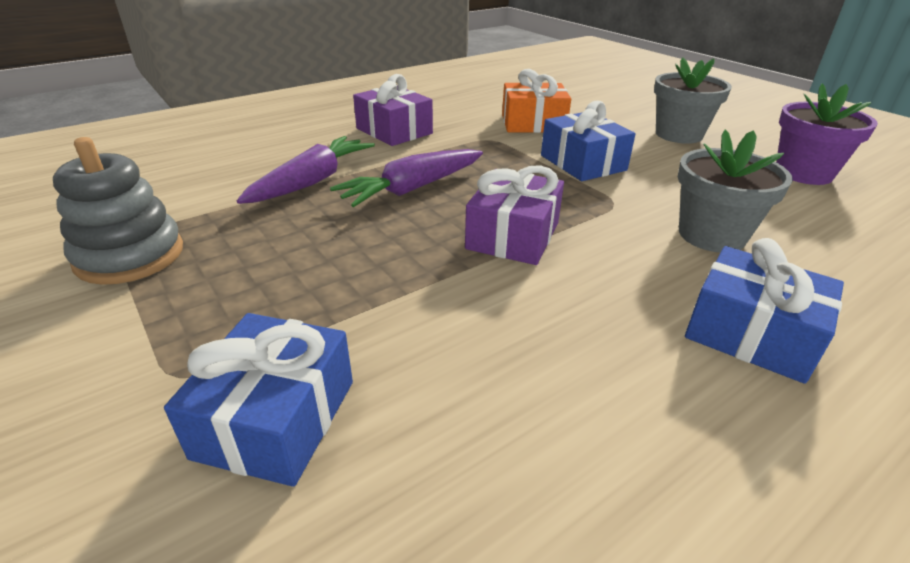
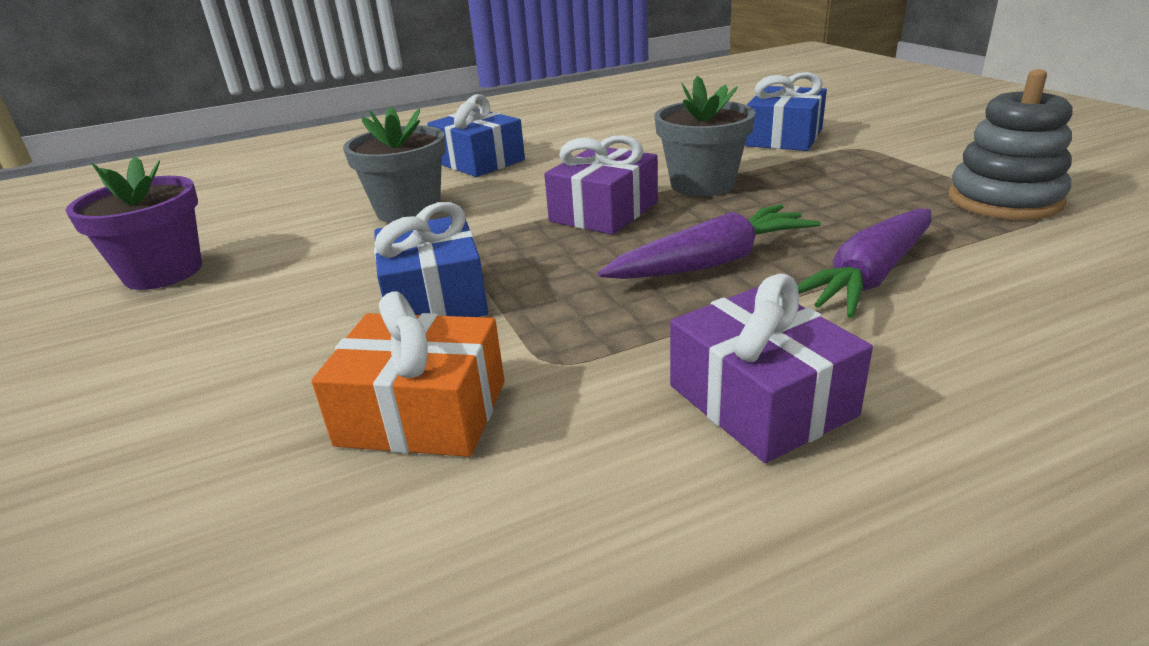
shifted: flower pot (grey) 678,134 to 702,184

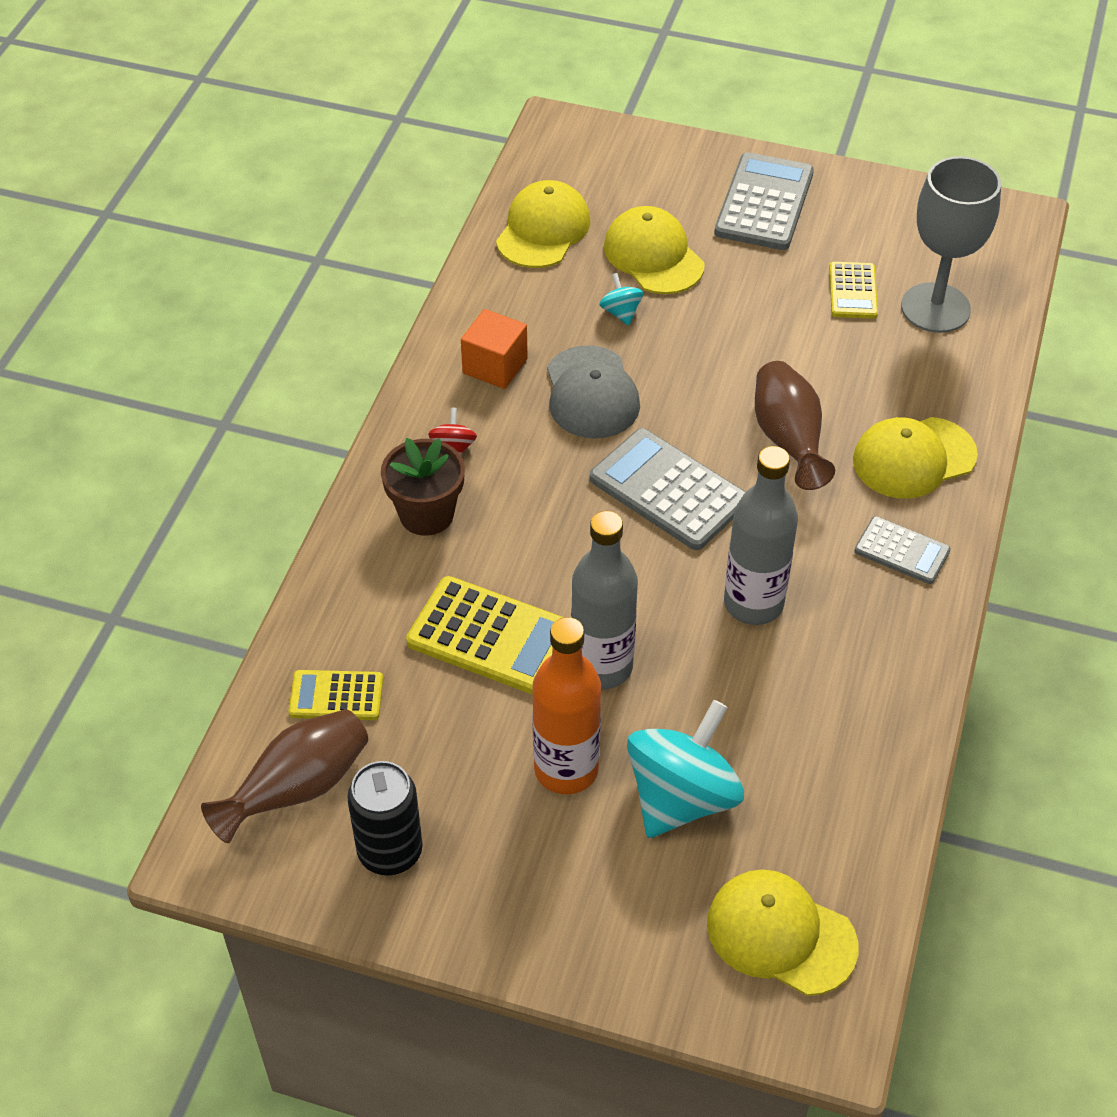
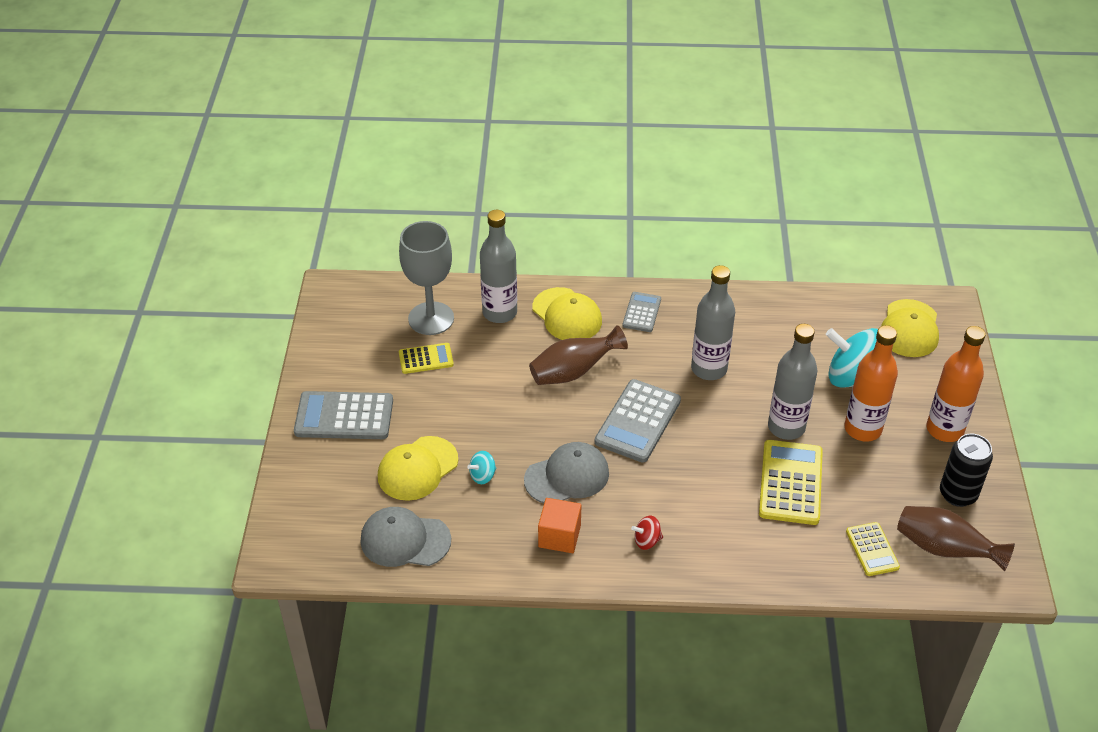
gone: flower pot (brown) 426,514
new: bottle (grey) 499,313; bottle (orange) 944,429
repainted: cap (yellow) 543,230 to cap (grey) 405,540

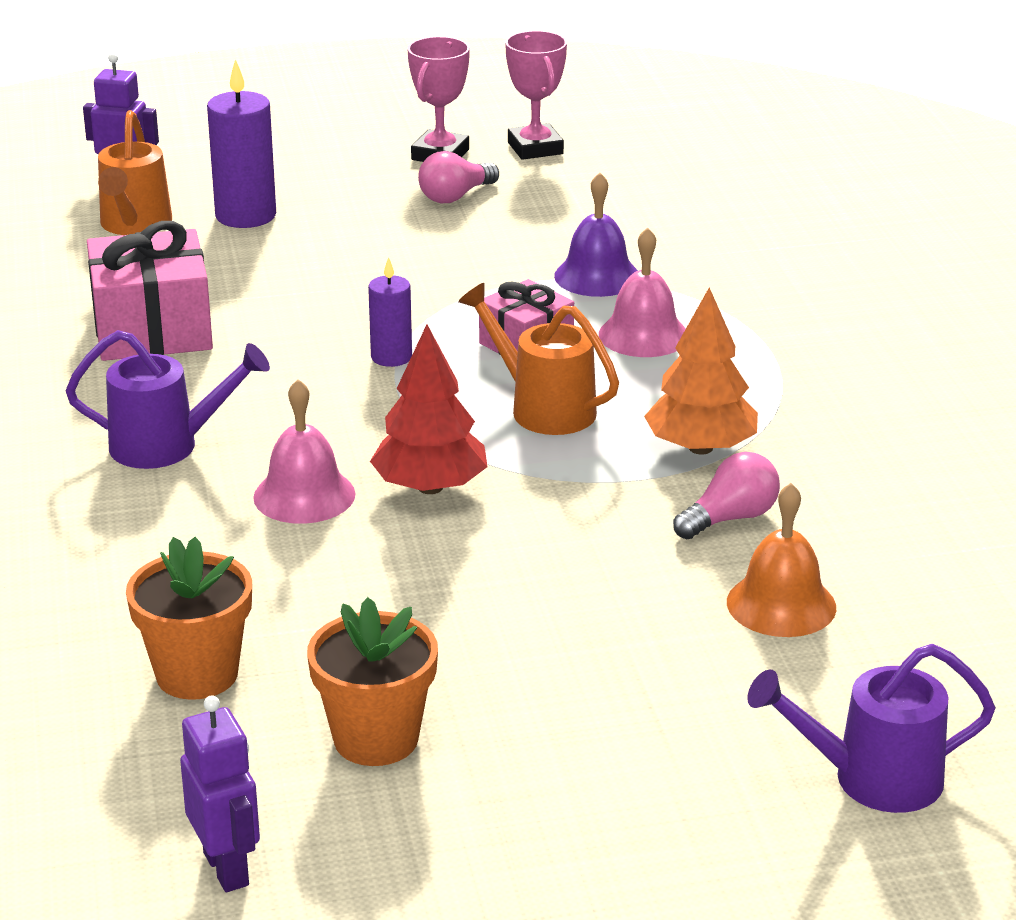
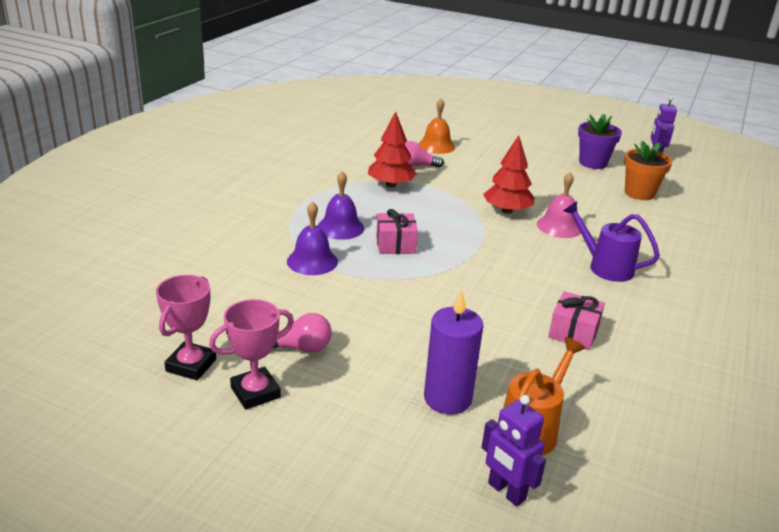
gone: candle (purple) 391,357; watering can (orange) 542,408; watering can (purple) 871,779
repainted: flower pot (orange) 376,739 to flower pot (purple) 593,163; bell (pink) 643,335 to bell (purple) 340,227; tree (orange) 700,448 to tree (red) 391,185
scaled: gift (pink) 152,329 = 573,332 x0.61

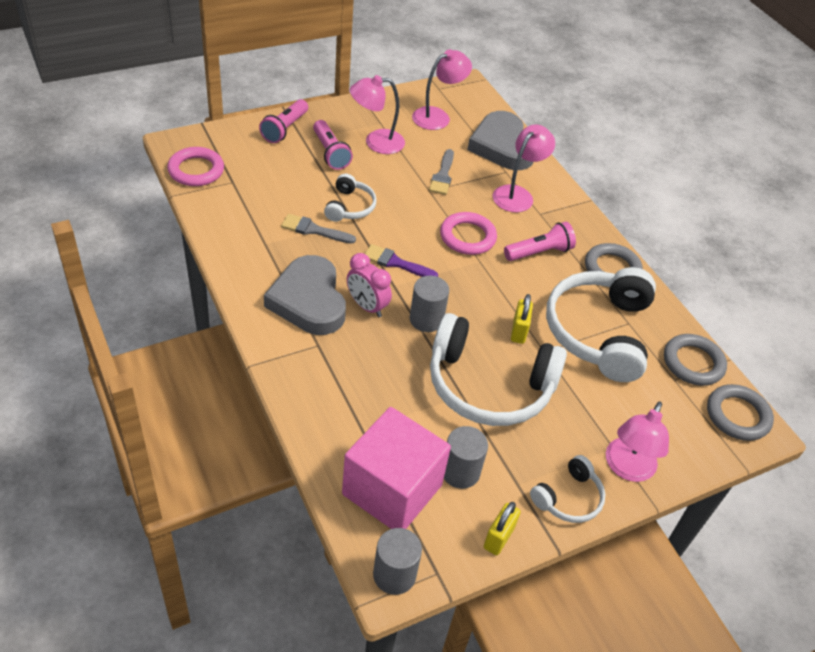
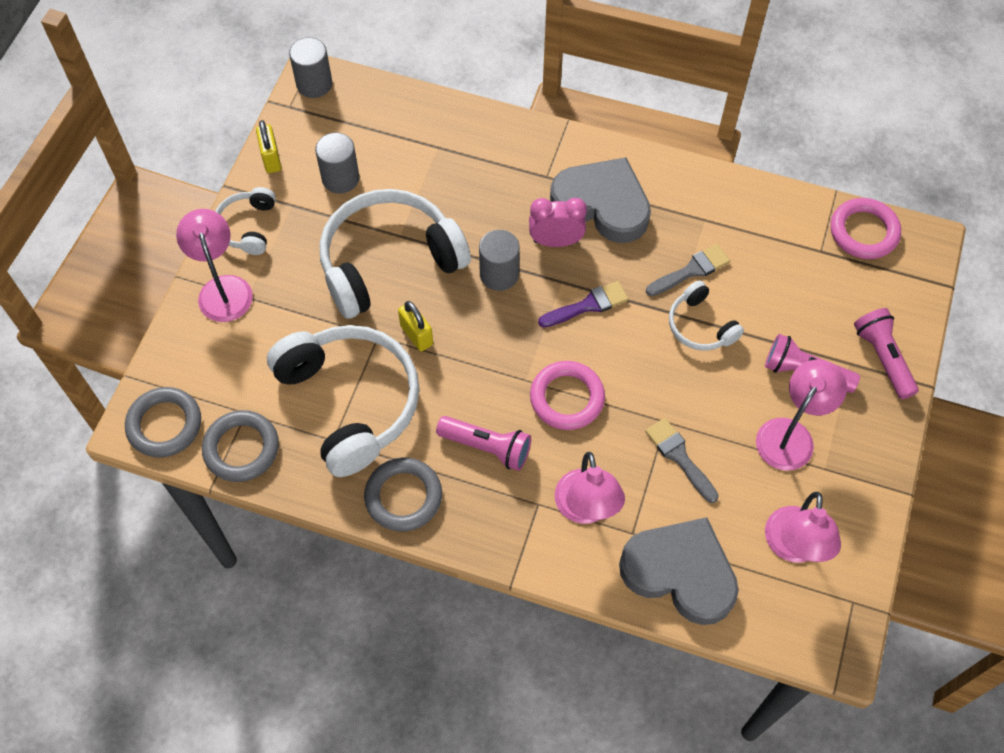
gone: cube (pink) 392,489
rotated: flashlight (pink) 539,252 = 487,447 90 degrees counterclockwise

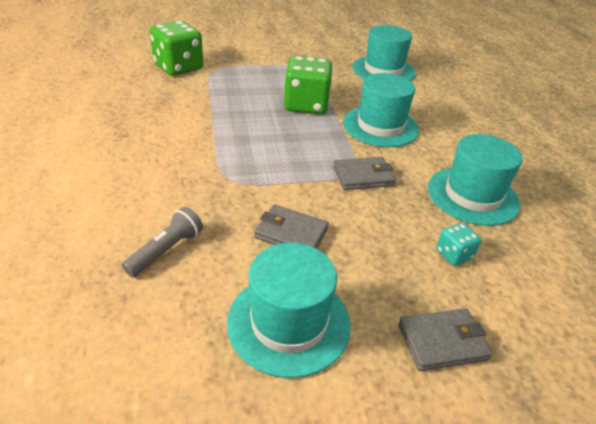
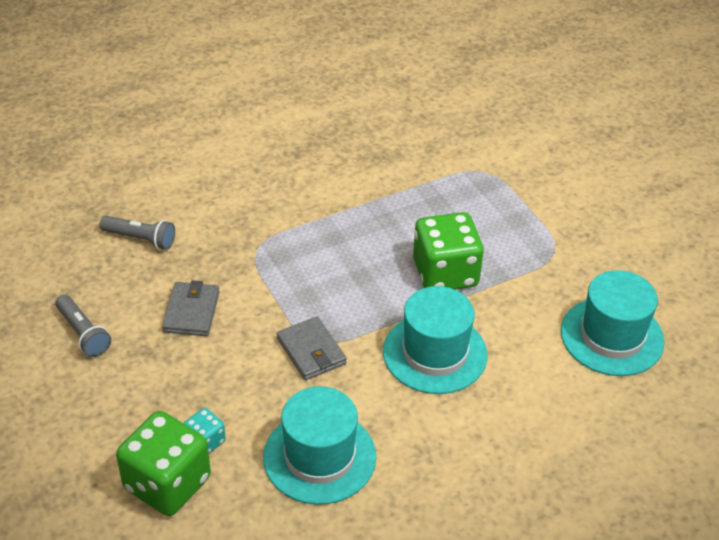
gone: wallet (grey) 442,342
shifted: dice (green) 178,67 to 167,483
swapped: hat (turquoise) 289,322 to flashlight (grey) 83,333

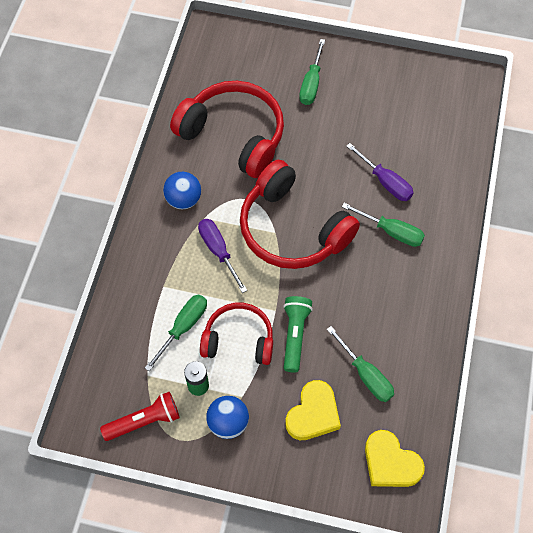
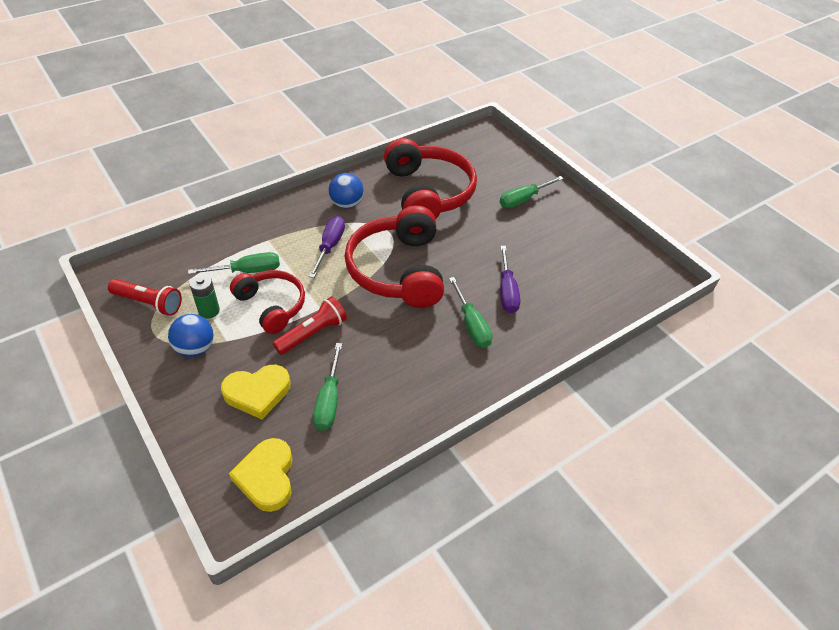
repainted: flashlight (green) 295,335 to flashlight (red) 312,333

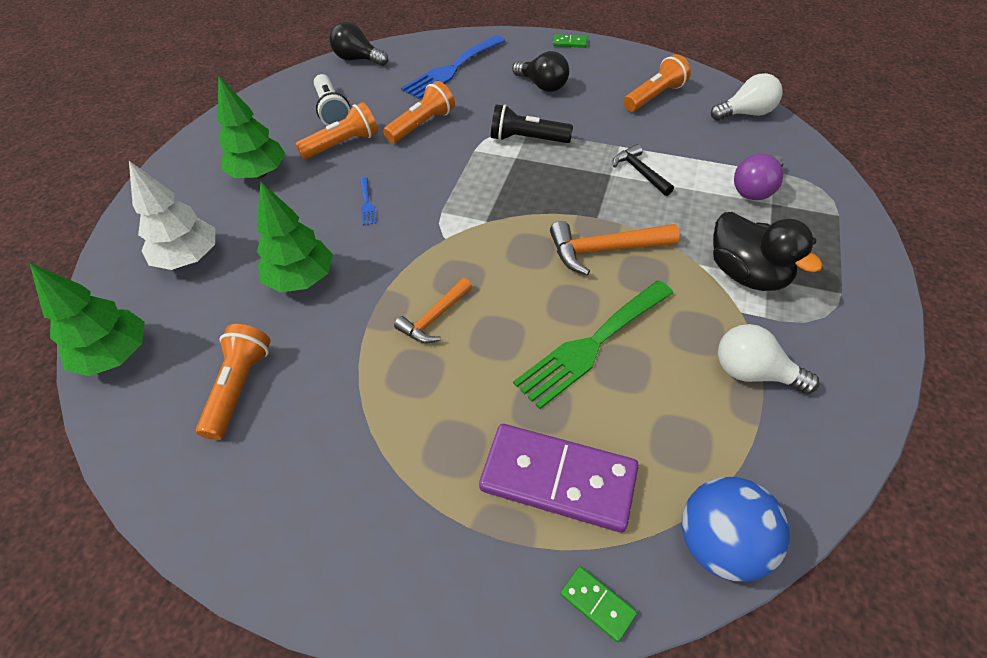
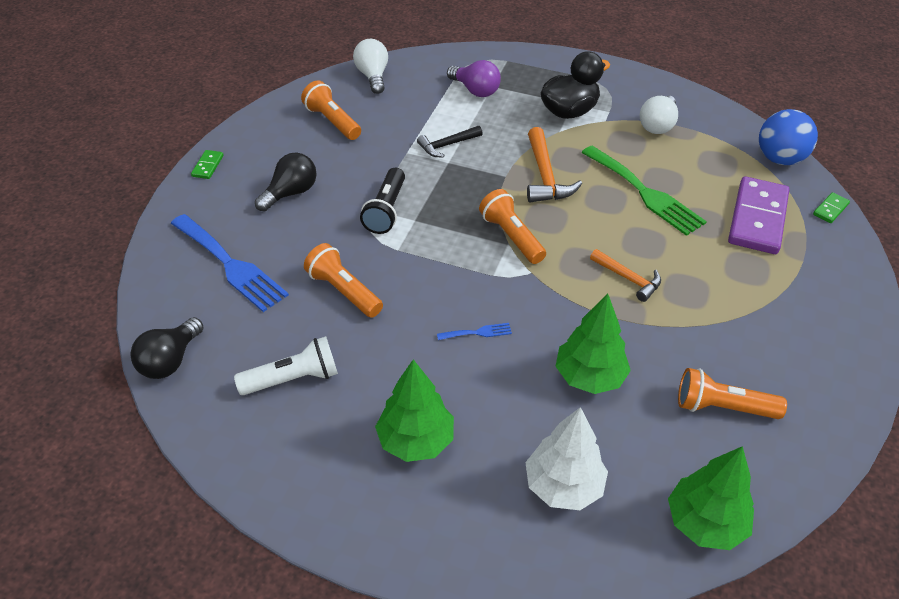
shifted: flashlight (orange) 343,144 to 511,236

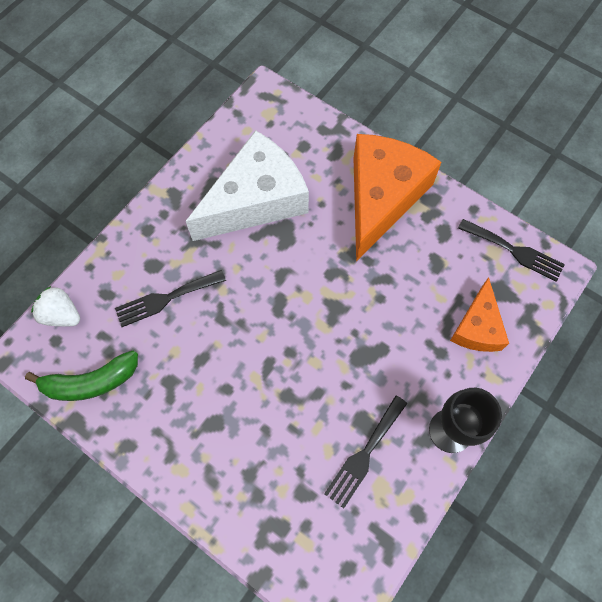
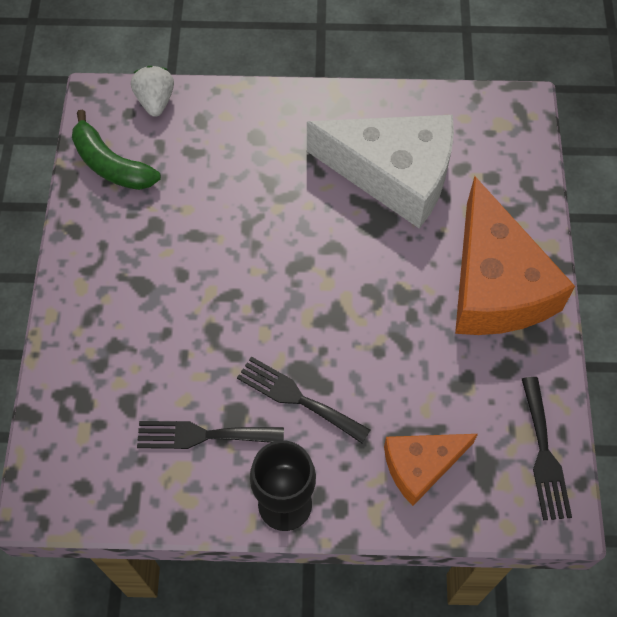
shifted: fork (black) 166,299 to 297,398
rotated: cheese (orange) 382,197 = 495,284 90 degrees clockwise

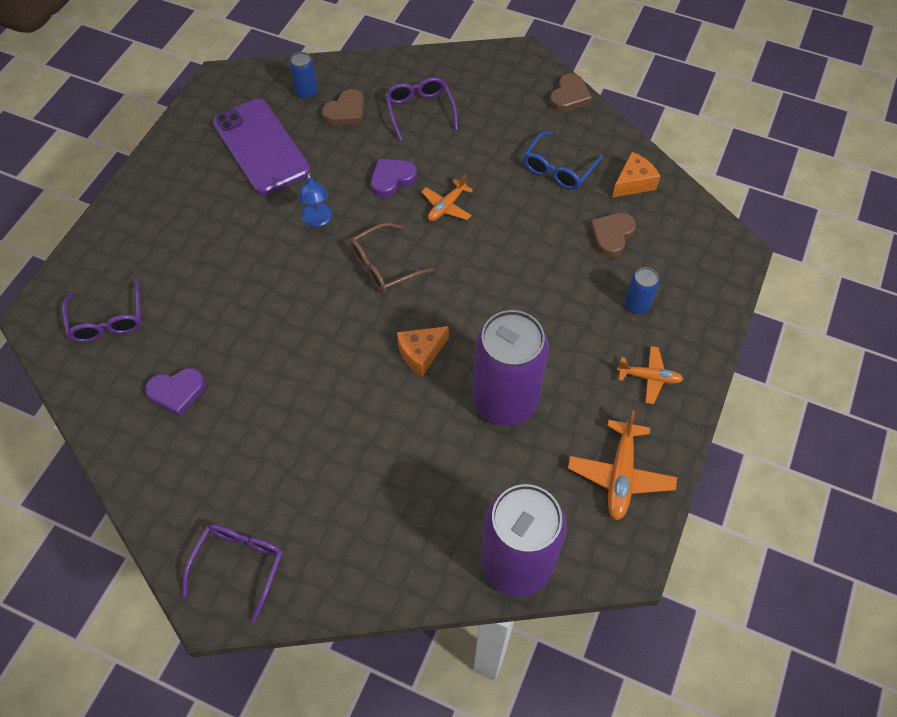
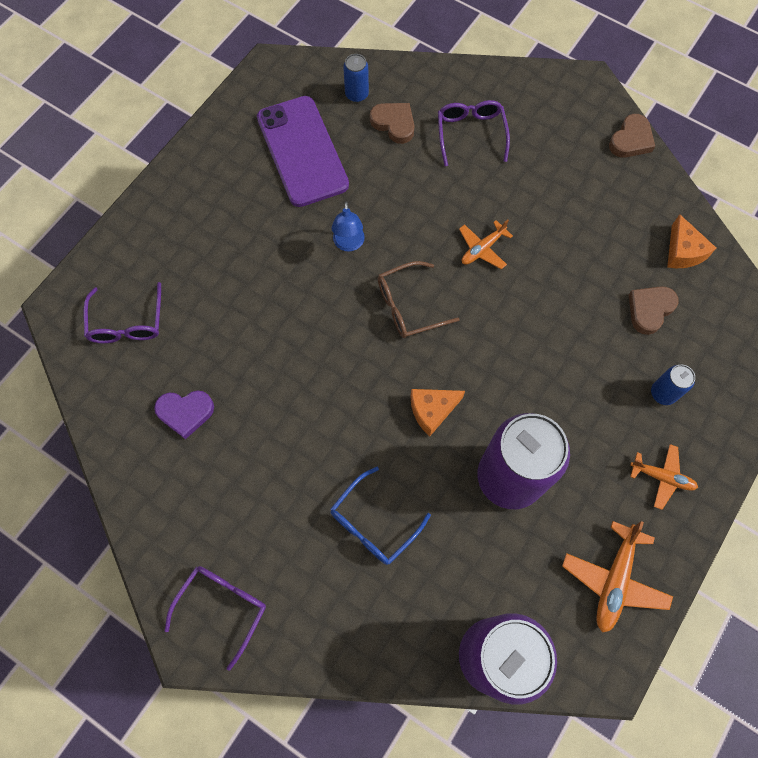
gone: heart (purple) 392,179
shifted: glasses (blue) 558,169 to 373,523
rotated: heart (brown) 346,112 = 394,124 105 degrees counterclockwise; cheese (orange) 633,183 = 683,252 105 degrees clockwise

